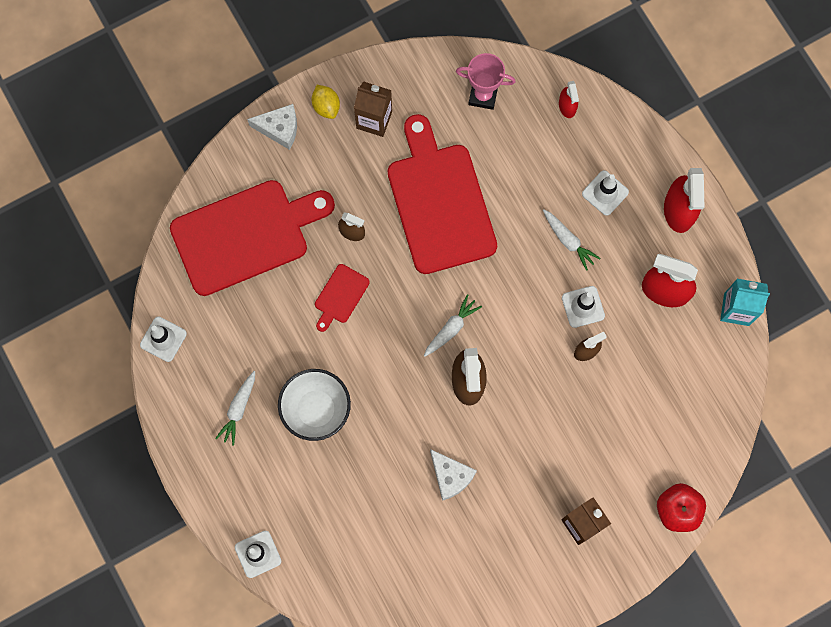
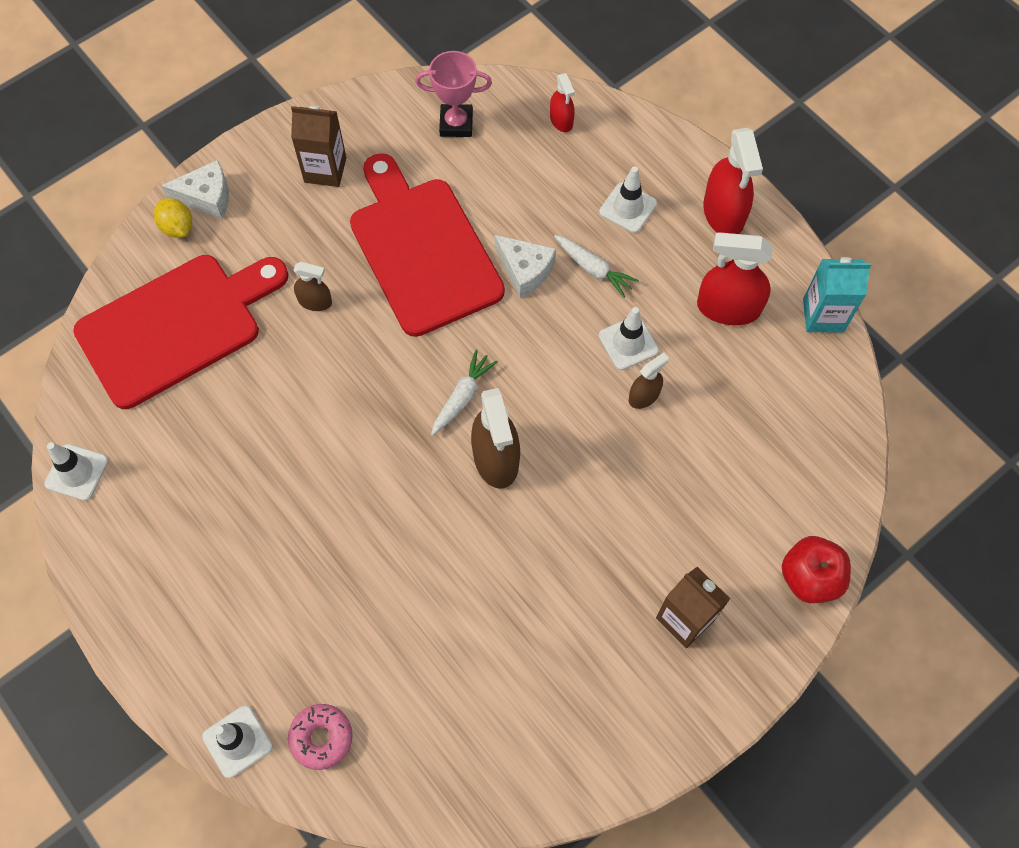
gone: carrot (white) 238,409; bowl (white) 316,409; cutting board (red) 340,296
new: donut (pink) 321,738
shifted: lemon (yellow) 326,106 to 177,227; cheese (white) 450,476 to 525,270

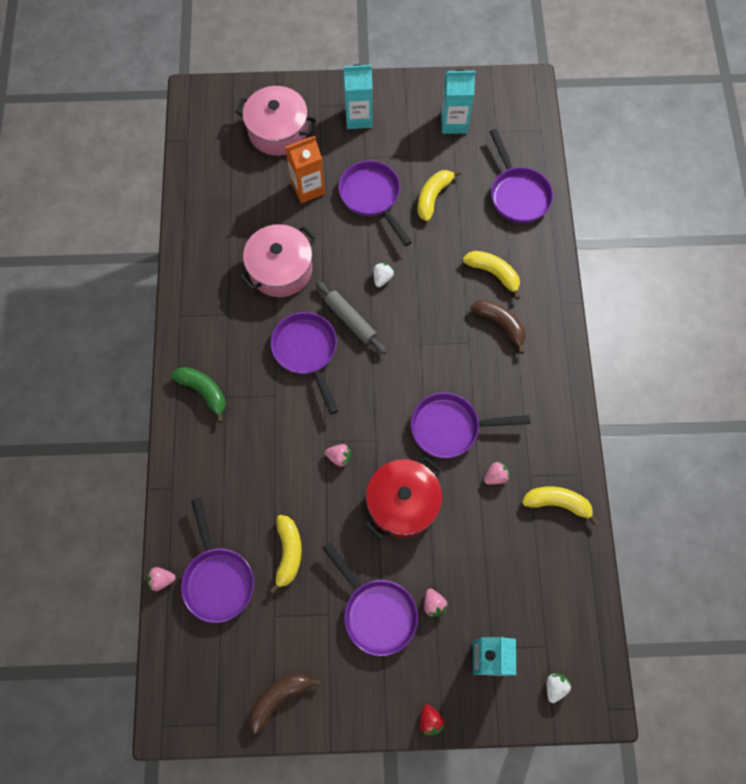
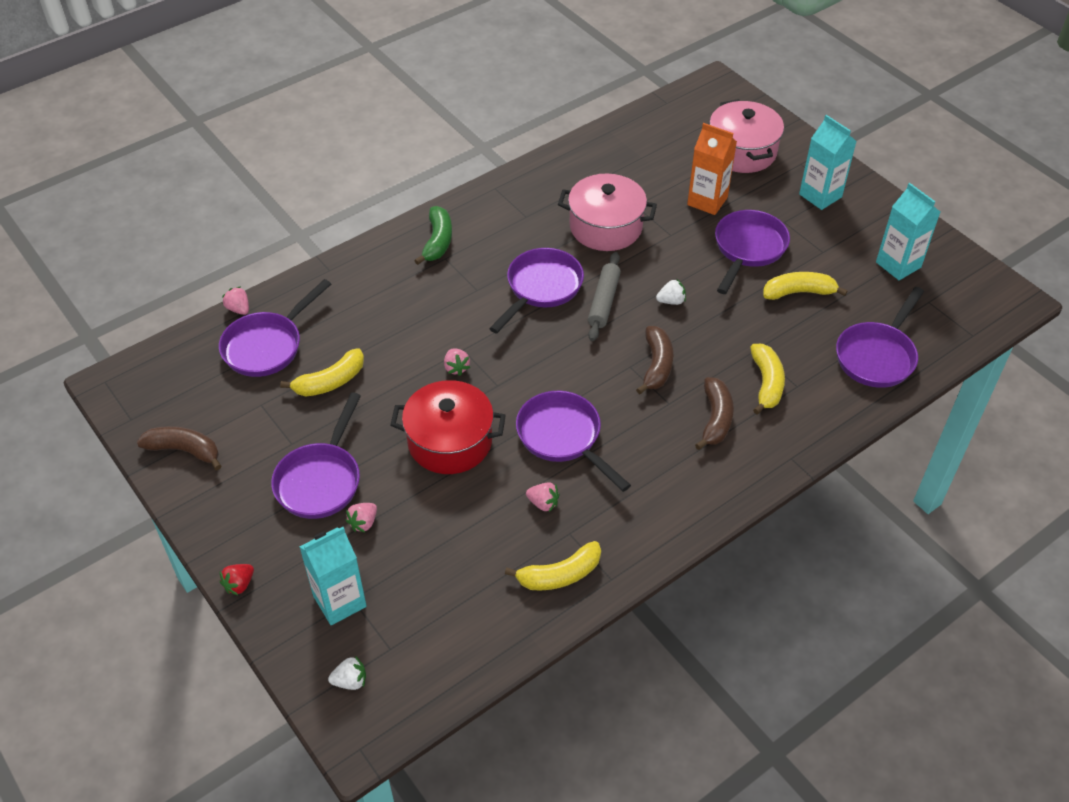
new: banana (brown) 656,365
rotated: banana (yellow) 557,503 = 559,575 90 degrees clockwise

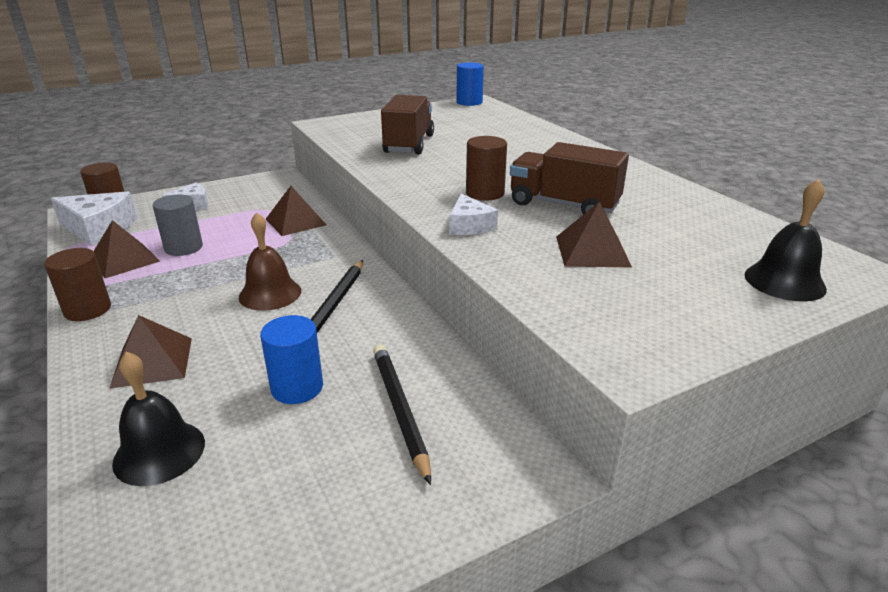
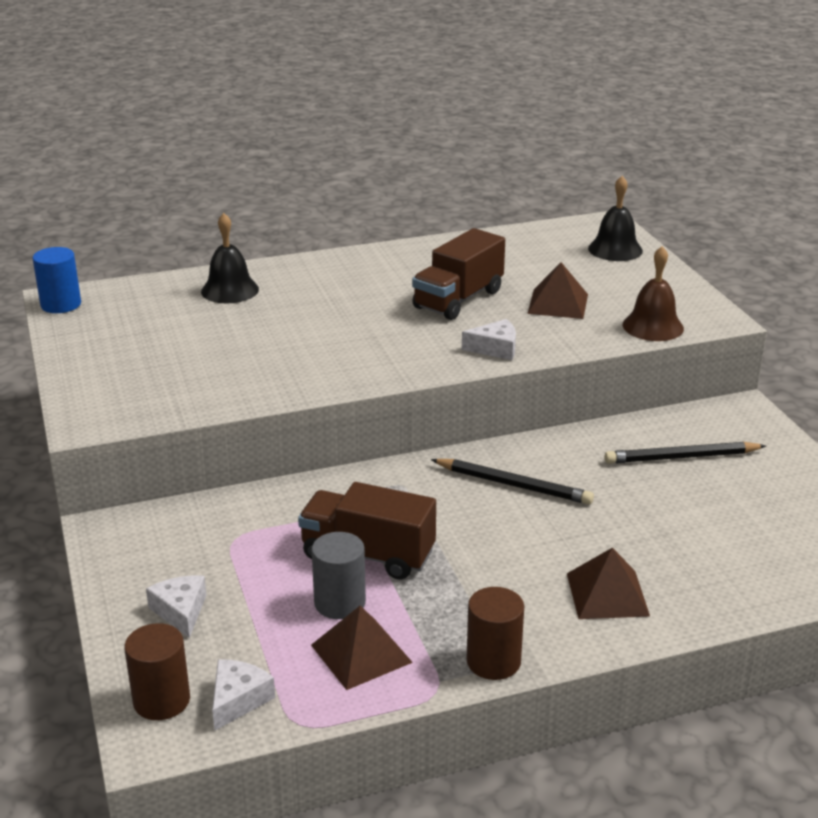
gone: cylinder (blue) 297,387; pyramid (brown) 295,222; cylinder (brown) 485,193
shifted: bell (black) 159,452 to 230,290; bell (brown) 270,294 to 653,326; truck (brown) 409,144 to 368,554
scaled: cheese (white) 99,229 = 238,700 x0.59

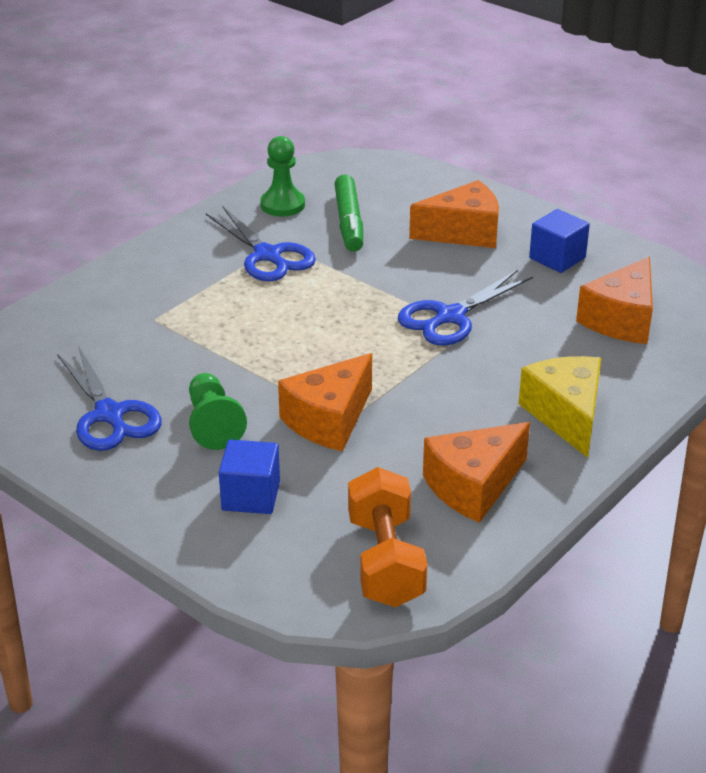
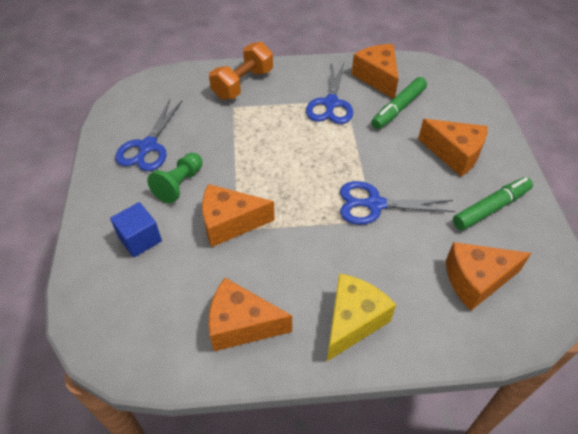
shifted: dumbbell (orange) 385,561 to 243,84
swapped: pawn (green) 282,205 to cheese (orange) 377,78; cube (blue) 557,258 to marker (green) 491,208

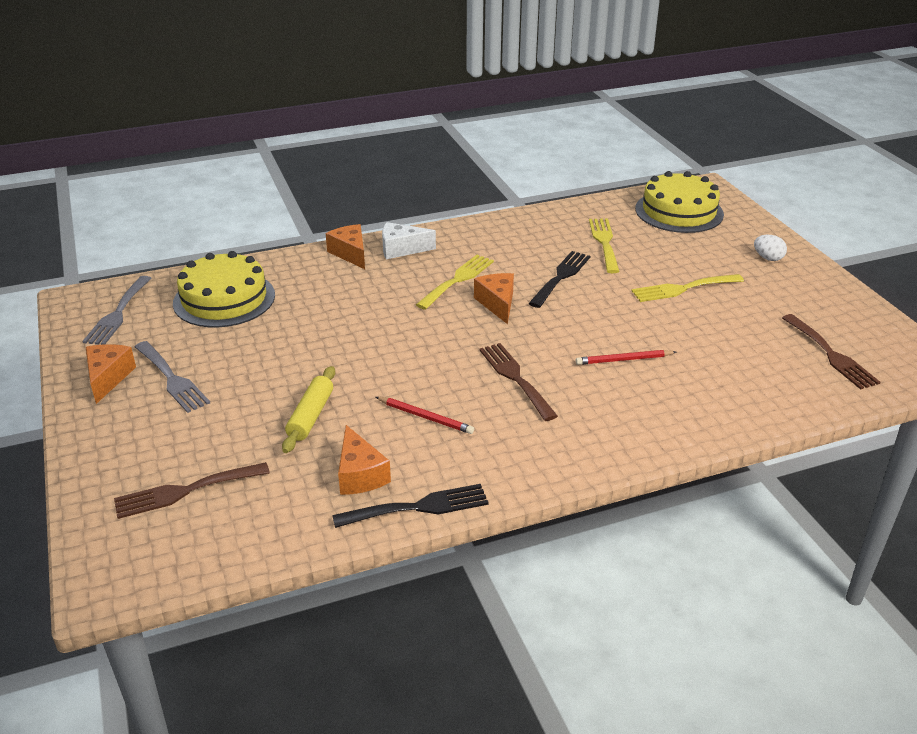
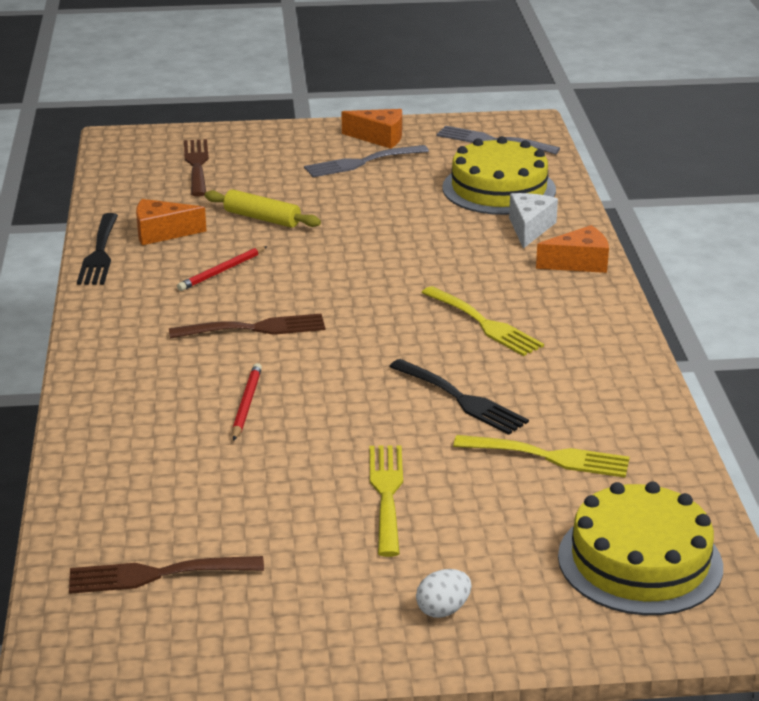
gone: cheese (orange) 497,304
shifted: cheese (white) 401,249 to 529,228

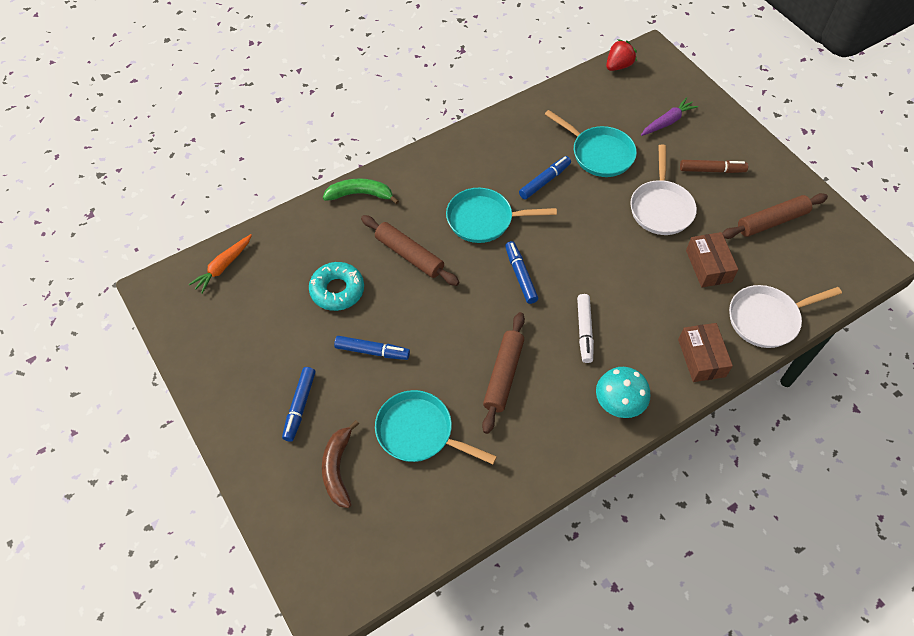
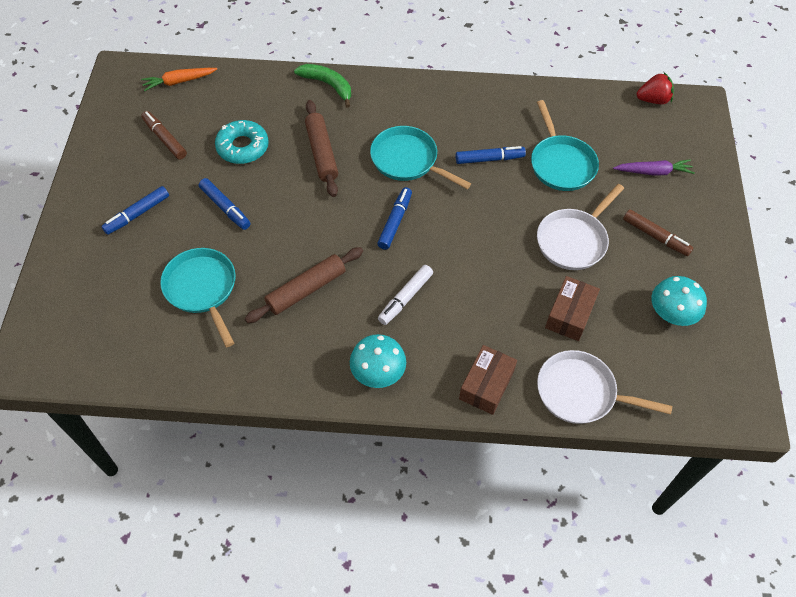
gone: banana (brown) 338,468
new: marker (brown) 165,139
swapped: rolling pin (brown) 772,221 to mushroom (turquoise) 671,314

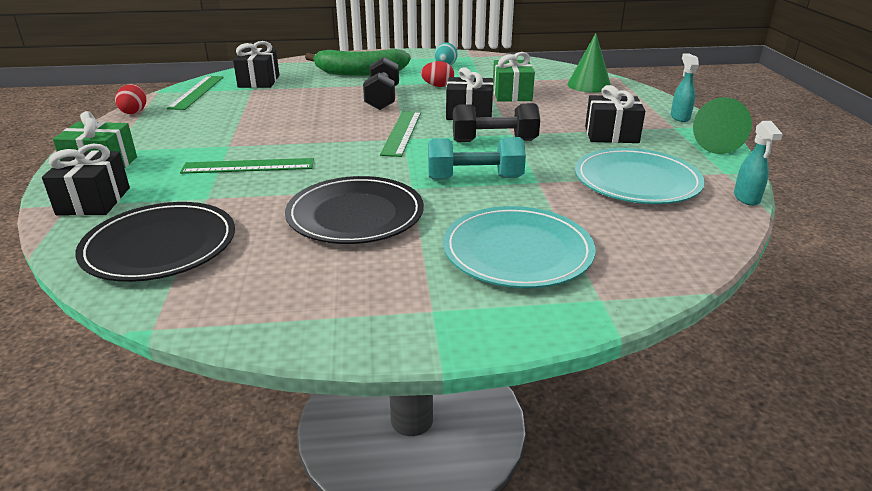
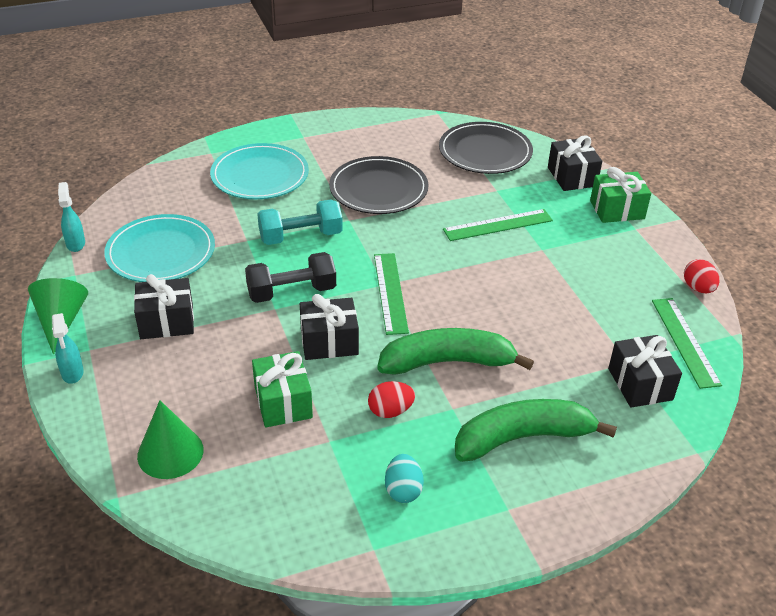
swapped: dumbbell (black) 382,99 to banana (green) 447,362

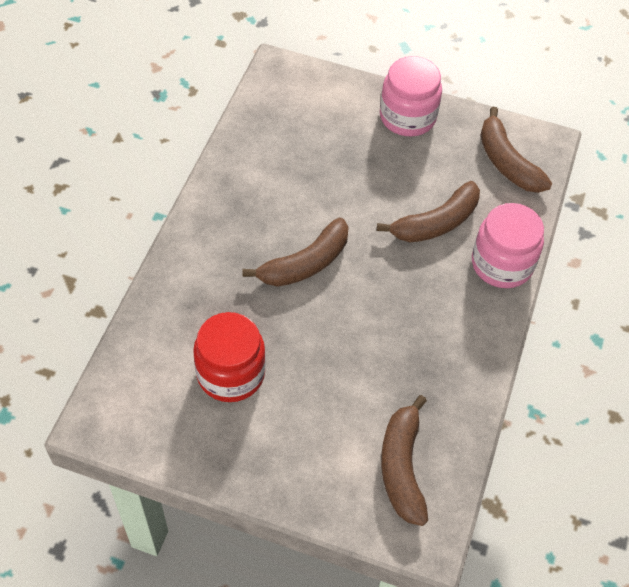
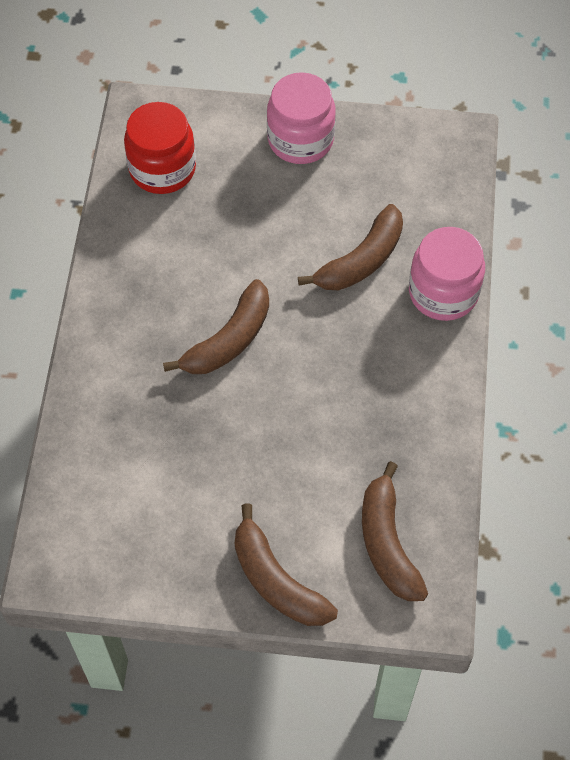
shifted: jar (red) 231,374 to 162,169; banana (brown) 507,162 to 276,581

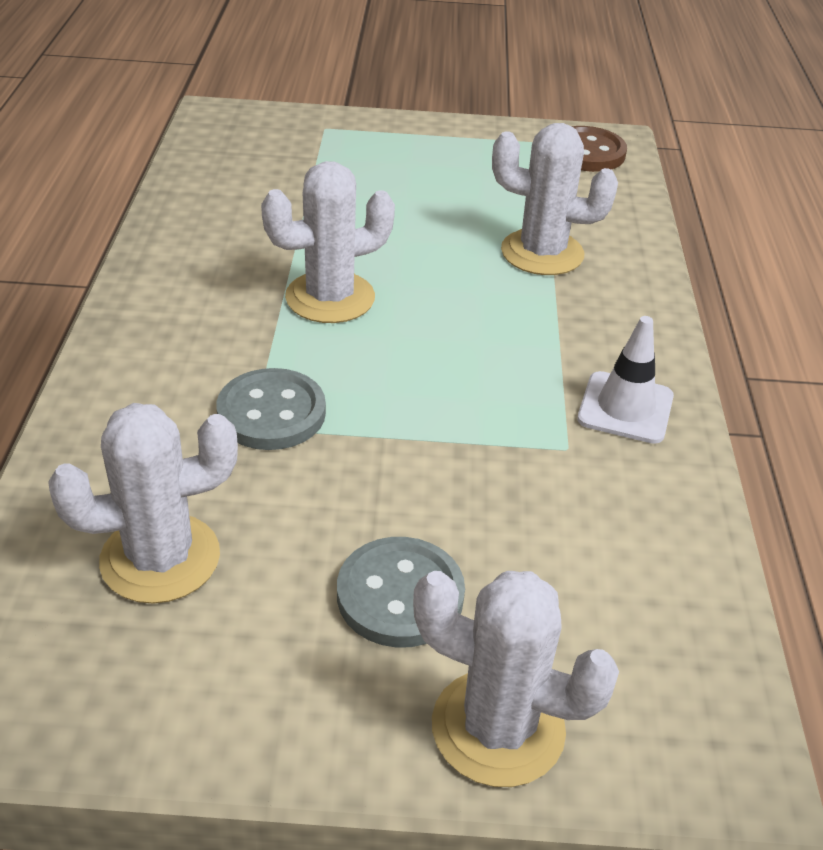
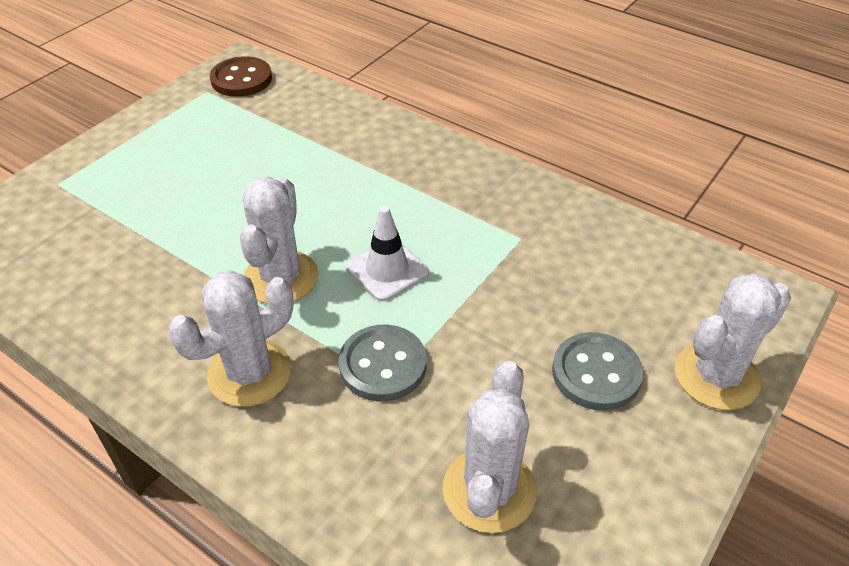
shifted: cactus (white) 542,253 to 250,373; traffic cone (white) 625,408 to 387,270

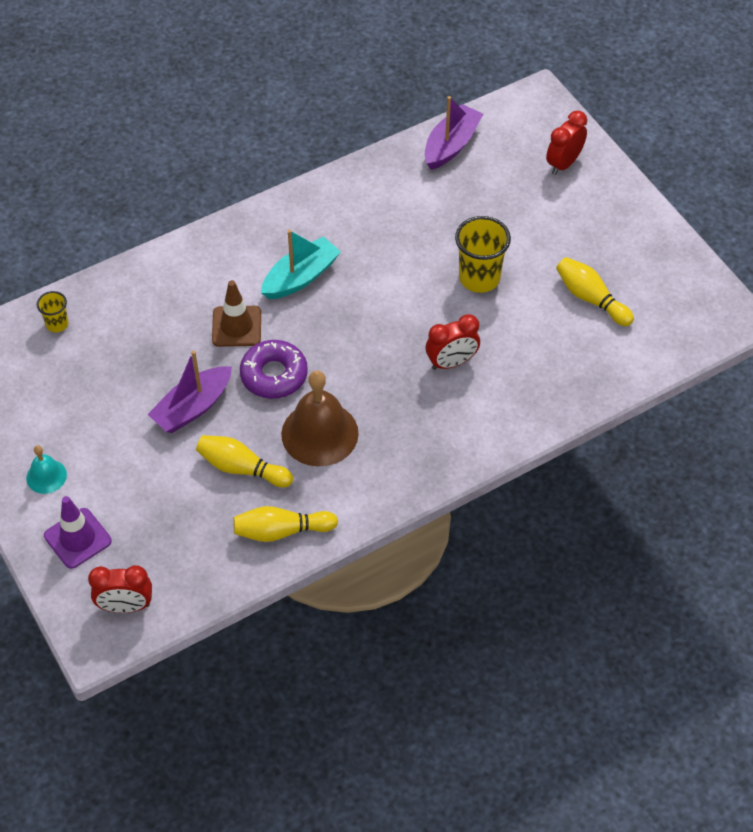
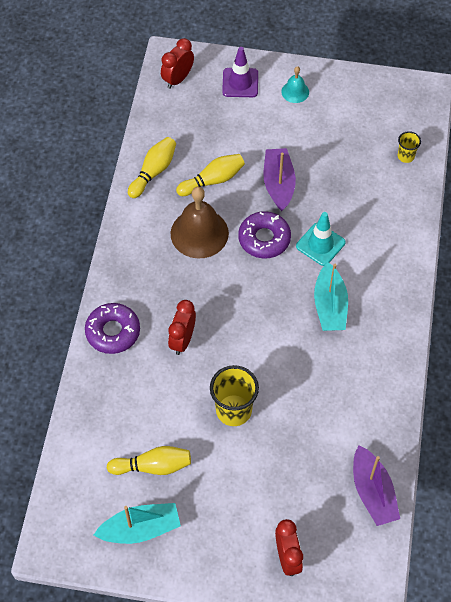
new: donut (purple) 113,332; boat (turquoise) 140,529
repainted: traffic cone (brown) 236,326 to traffic cone (turquoise) 320,244

